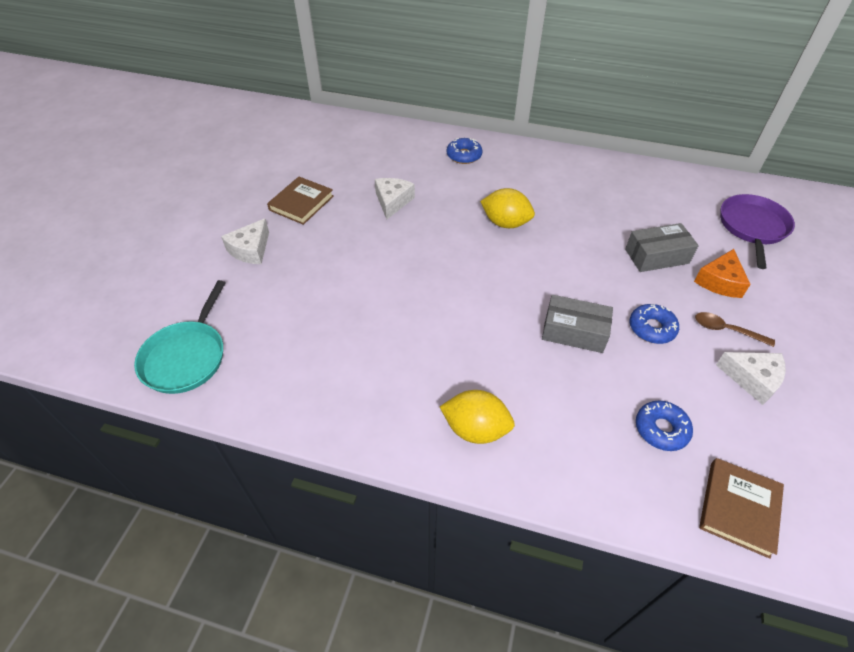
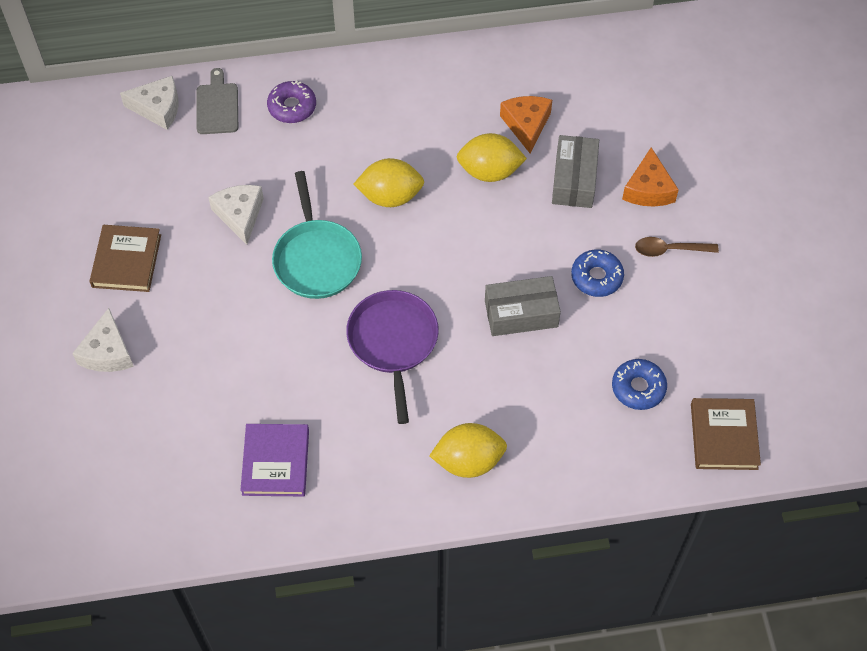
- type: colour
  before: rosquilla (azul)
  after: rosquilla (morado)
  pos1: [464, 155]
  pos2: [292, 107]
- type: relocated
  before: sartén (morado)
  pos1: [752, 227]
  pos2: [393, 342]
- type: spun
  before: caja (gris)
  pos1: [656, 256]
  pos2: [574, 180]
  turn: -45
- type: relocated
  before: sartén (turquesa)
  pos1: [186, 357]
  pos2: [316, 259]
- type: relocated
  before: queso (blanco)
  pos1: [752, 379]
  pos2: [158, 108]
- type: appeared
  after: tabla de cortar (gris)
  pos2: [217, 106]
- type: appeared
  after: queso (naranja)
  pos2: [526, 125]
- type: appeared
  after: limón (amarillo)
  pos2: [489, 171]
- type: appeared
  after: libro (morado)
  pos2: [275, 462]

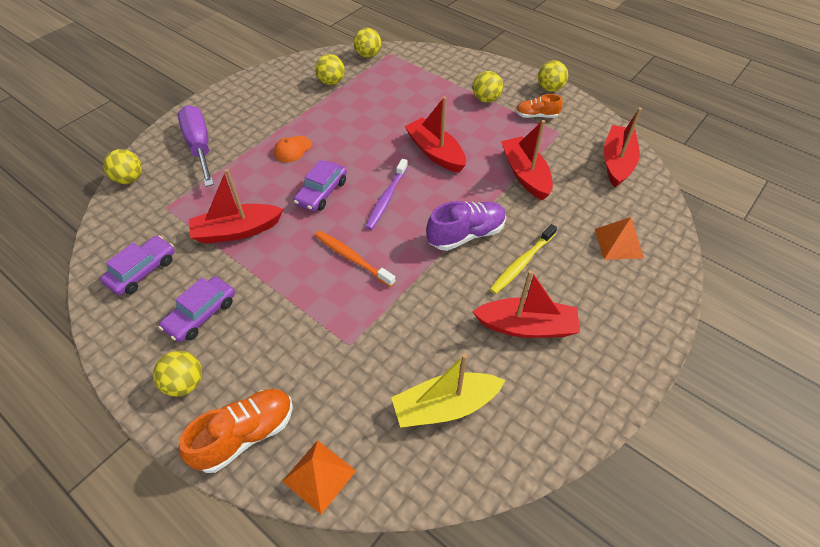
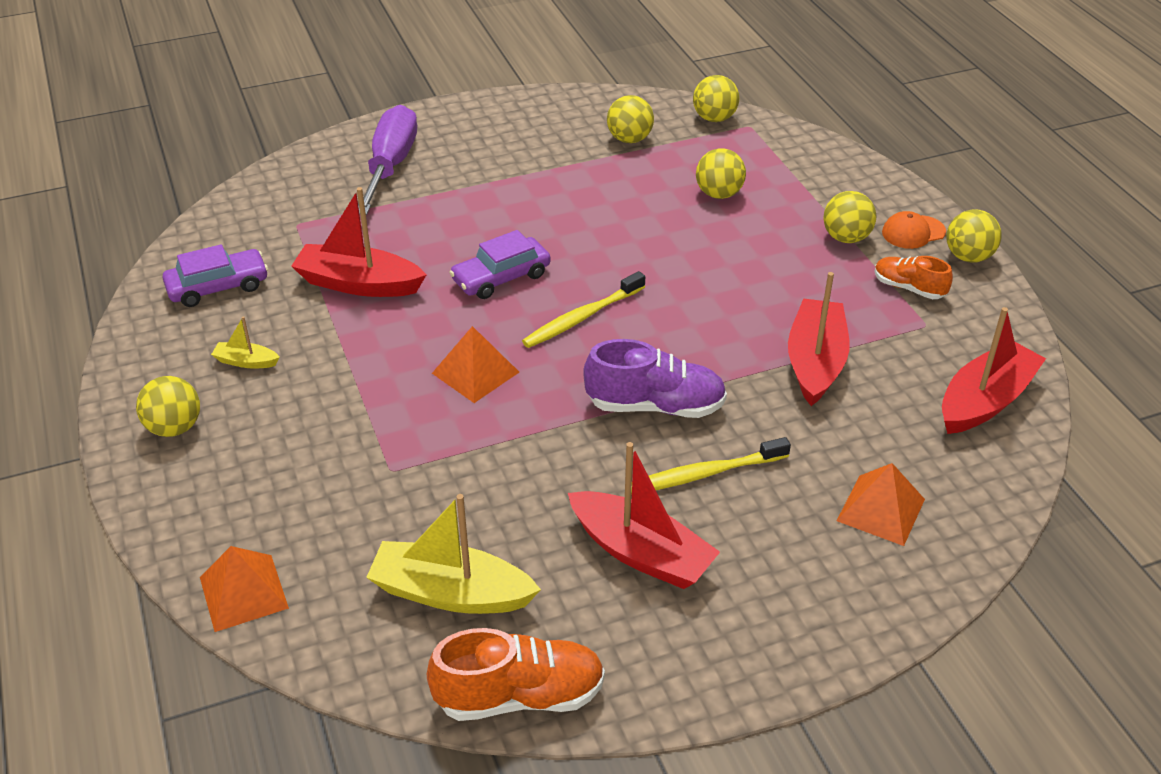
- type: missing
  before: barco (rojo)
  pos1: [435, 153]
- type: relocated
  before: gorra (naranja)
  pos1: [292, 149]
  pos2: [913, 232]
- type: relocated
  before: pelota (amarillo)
  pos1: [129, 179]
  pos2: [719, 194]
- type: colour
  before: cepillo de dientes (morado)
  after: cepillo de dientes (amarillo)
  pos1: [386, 198]
  pos2: [582, 317]
- type: exchanged
  before: cepillo de dientes (naranja)
  after: pirámide (naranja)
  pos1: [352, 258]
  pos2: [475, 372]
- type: exchanged
  before: coche (morado)
  after: barco (amarillo)
  pos1: [201, 314]
  pos2: [246, 362]
- type: relocated
  before: zapato (naranja)
  pos1: [245, 435]
  pos2: [520, 696]

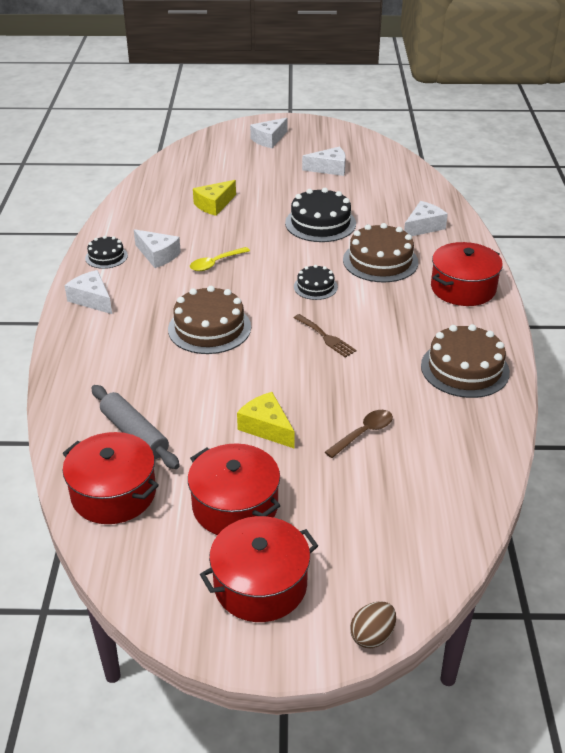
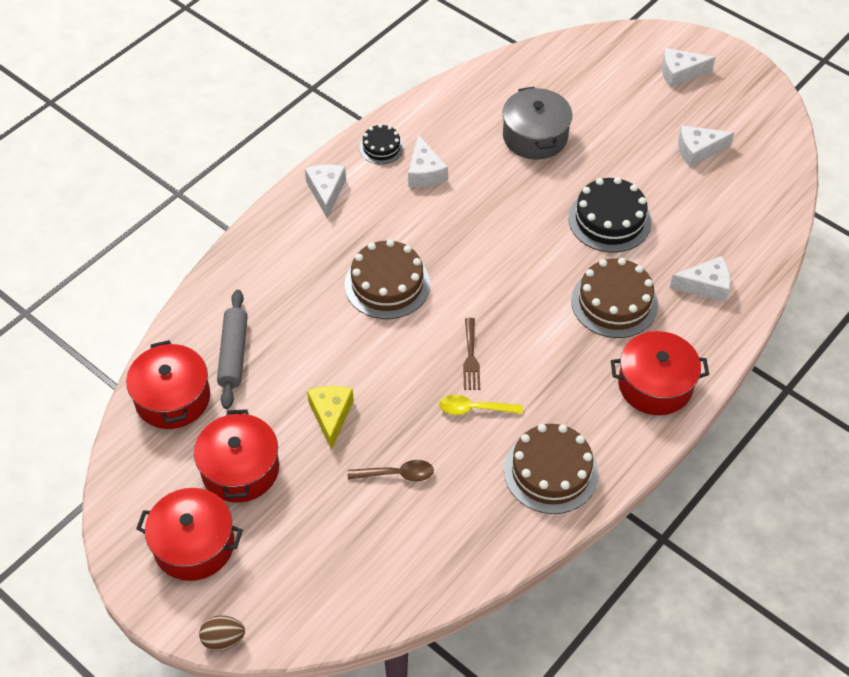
- type: spun
  before: queso (blanco)
  pos1: [329, 169]
  pos2: [698, 150]
  turn: 135
- type: exchanged
  before: queso (amarillo)
  after: olla (gris)
  pos1: [214, 205]
  pos2: [535, 136]
- type: relocated
  before: cuchara (amarillo)
  pos1: [215, 263]
  pos2: [474, 409]
- type: missing
  before: tarta (negro)
  pos1: [315, 287]

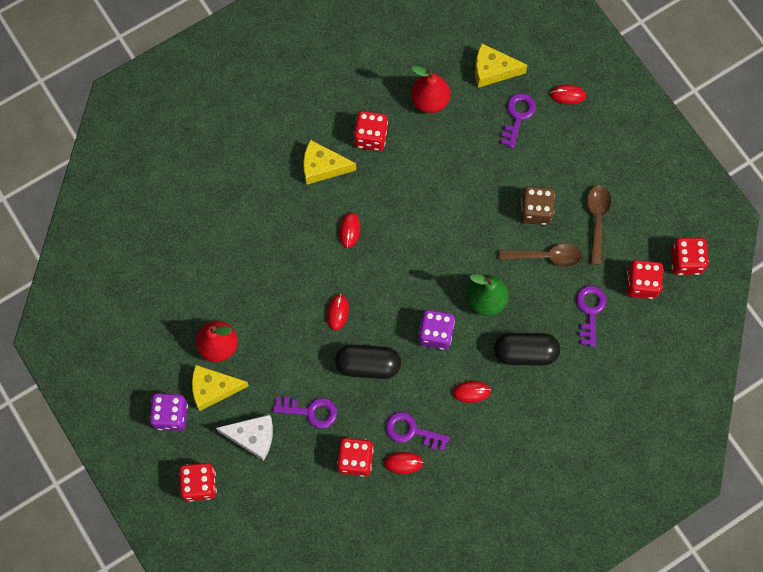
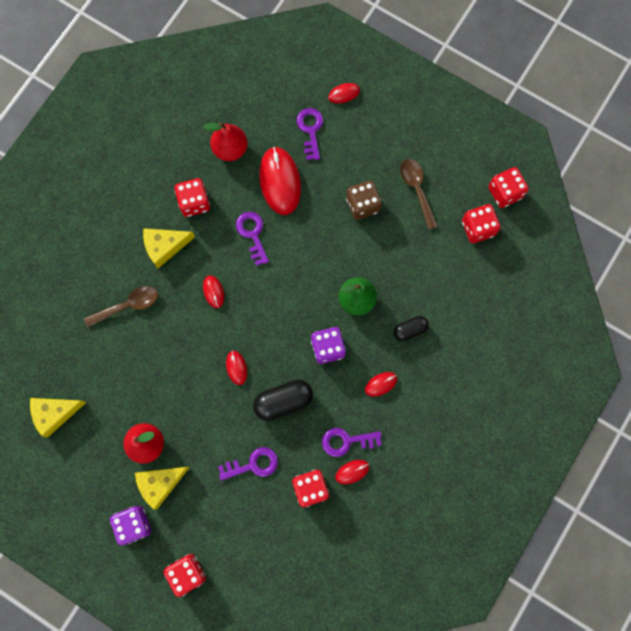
- type: relocated
  before: queso (amarillo)
  pos1: [492, 70]
  pos2: [55, 413]
- type: relocated
  before: cuchara (marrón)
  pos1: [545, 256]
  pos2: [127, 305]
- type: relocated
  before: llave (morado)
  pos1: [590, 311]
  pos2: [252, 234]
- type: size
  before: cápsula (negro)
  pos1: [525, 353]
  pos2: [410, 330]
  scale: 0.61
- type: missing
  before: queso (blanco)
  pos1: [252, 437]
- type: appeared
  after: ratón (rojo)
  pos2: [280, 181]

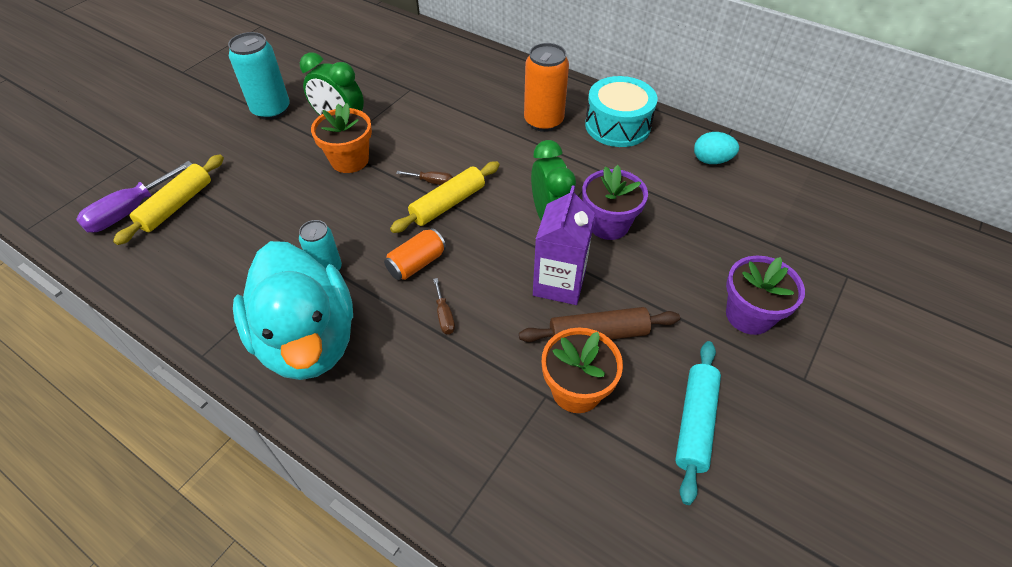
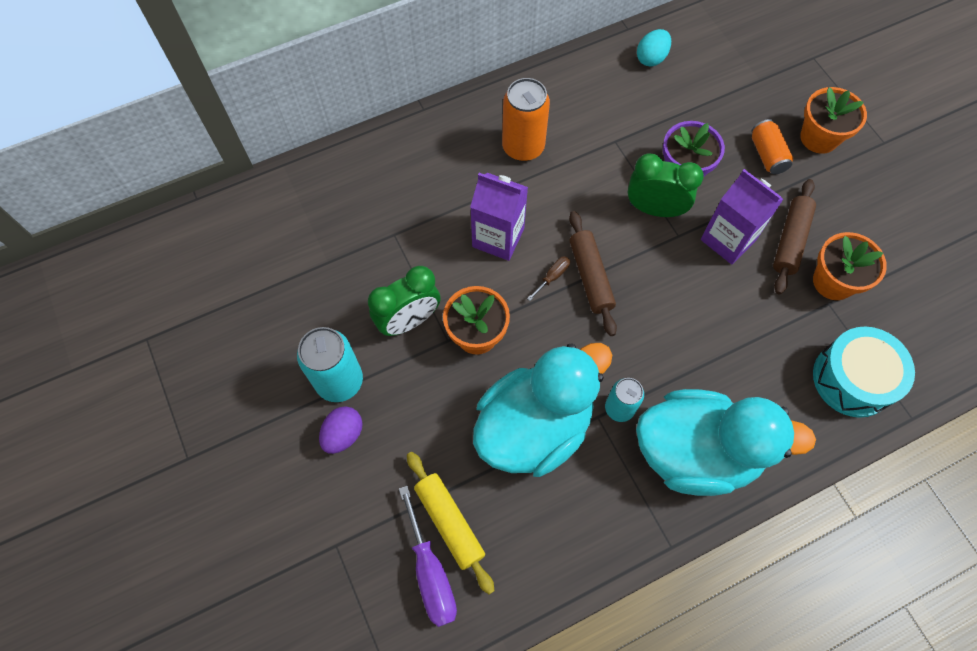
- type: relocated
  before: tambor (turquesa)
  pos1: [617, 125]
  pos2: [852, 379]
- type: colour
  before: rodillo (amarillo)
  after: rodillo (marrón)
  pos1: [448, 204]
  pos2: [590, 277]
- type: relocated
  before: lata (naranja)
  pos1: [417, 264]
  pos2: [767, 155]
- type: colour
  before: maceta (morado)
  after: maceta (naranja)
  pos1: [749, 315]
  pos2: [819, 138]
- type: missing
  before: destornillador (marrón)
  pos1: [444, 316]
- type: missing
  before: rodillo (turquesa)
  pos1: [695, 423]
- type: appeared
  after: cartón de leche (morado)
  pos2: [498, 238]
- type: appeared
  after: pato (turquesa)
  pos2: [534, 426]
- type: appeared
  after: huevo (morado)
  pos2: [343, 434]

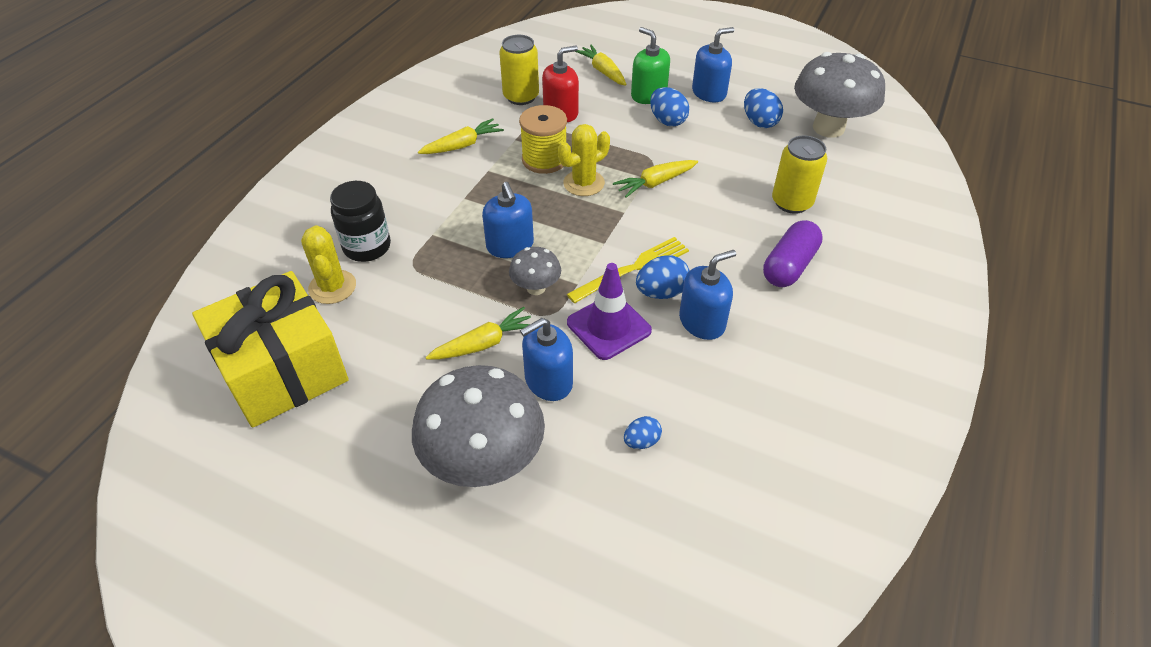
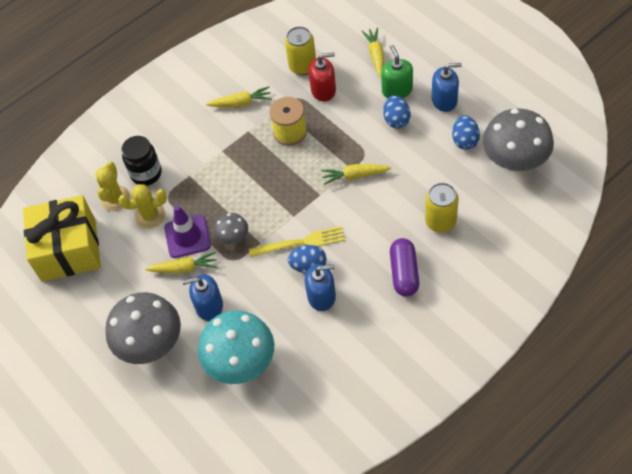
- type: relocated
  before: cactus (amarillo)
  pos1: [584, 183]
  pos2: [150, 215]
- type: missing
  before: dispensador de jabón (azul)
  pos1: [510, 245]
- type: spun
  before: cápsula (morado)
  pos1: [789, 266]
  pos2: [404, 273]
  turn: -60
- type: relocated
  before: cono de tráfico (morado)
  pos1: [608, 327]
  pos2: [187, 236]
- type: exchanged
  before: huevo (azul)
  after: seta (turquesa)
  pos1: [641, 441]
  pos2: [241, 363]

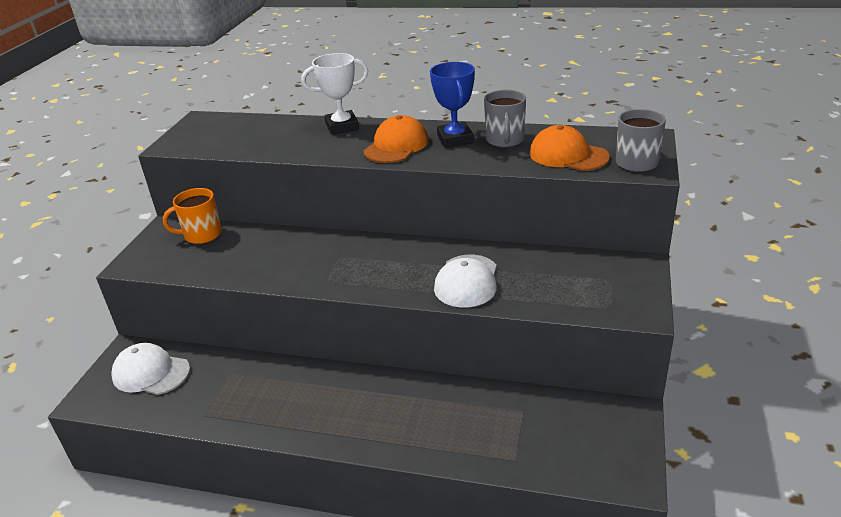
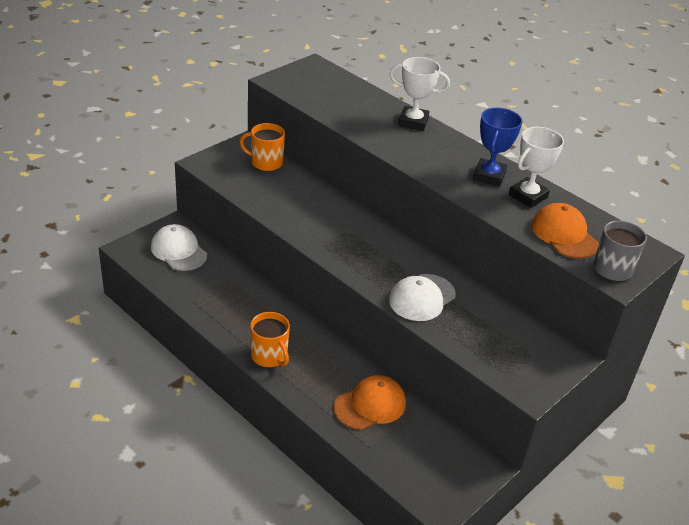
- type: exchanged
  before: taza (gris)
  after: trofeo (blanco)
  pos1: [505, 140]
  pos2: [528, 196]
- type: relocated
  before: gorra (naranja)
  pos1: [396, 146]
  pos2: [370, 405]
- type: appeared
  after: taza (naranja)
  pos2: [269, 356]

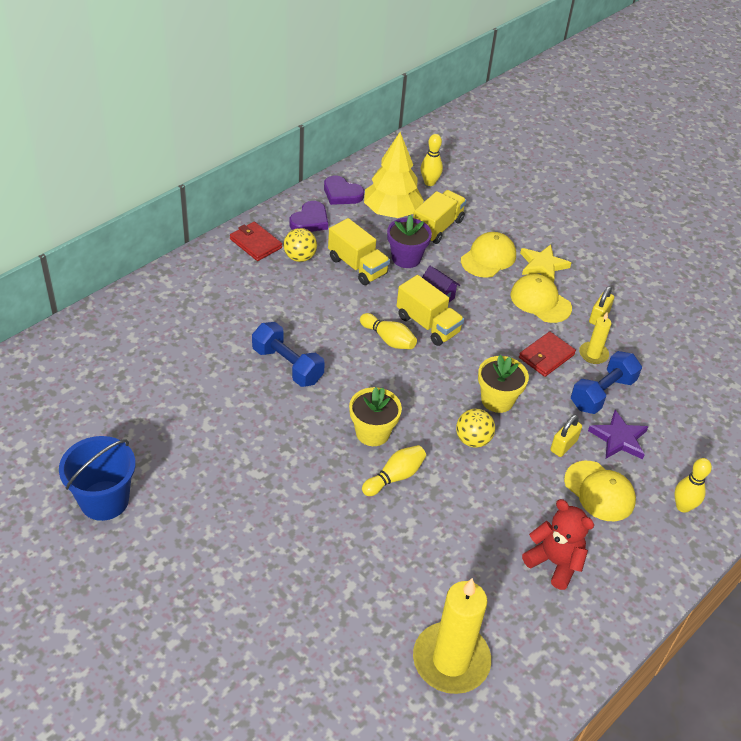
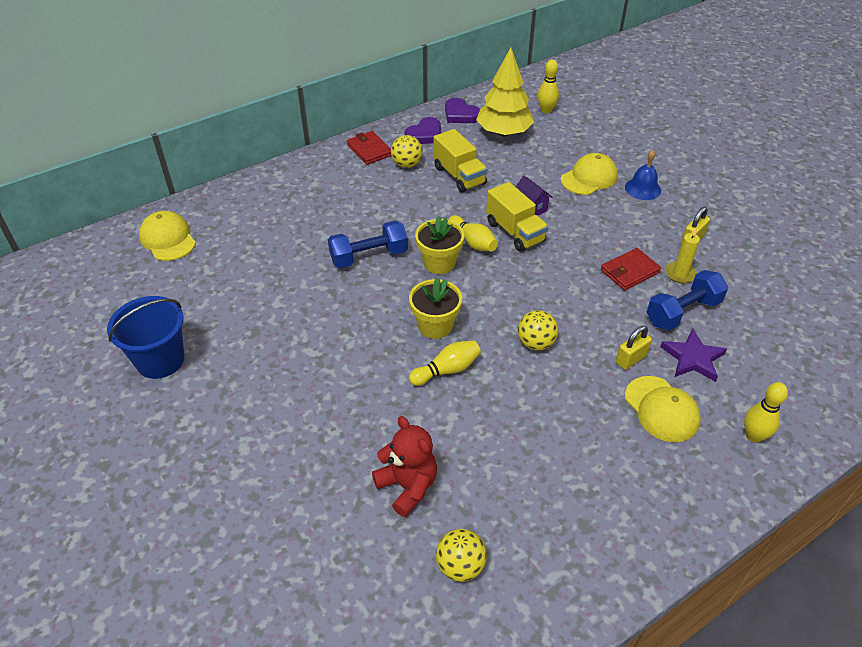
- type: missing
  before: camión (amarillo)
  pos1: [437, 227]
- type: missing
  before: maceta (morado)
  pos1: [406, 258]
- type: exchanged
  before: estrella (amarillo)
  after: campana (azul)
  pos1: [542, 265]
  pos2: [643, 188]
- type: relocated
  before: gorra (amarillo)
  pos1: [540, 301]
  pos2: [168, 239]
- type: spun
  before: mancuerna (azul)
  pos1: [287, 365]
  pos2: [369, 256]
  turn: -75
- type: relocated
  before: maceta (amarillo)
  pos1: [497, 400]
  pos2: [439, 263]
- type: relocated
  before: osito (rojo)
  pos1: [554, 562]
  pos2: [407, 486]
- type: exchanged
  before: vela (amarillo)
  after: pelota (amarillo)
  pos1: [451, 660]
  pos2: [460, 566]

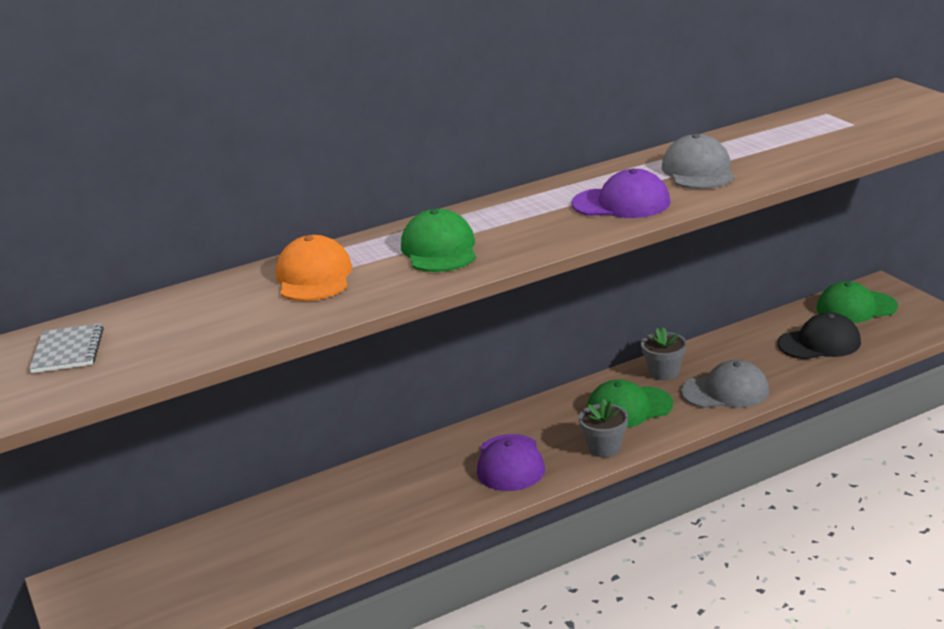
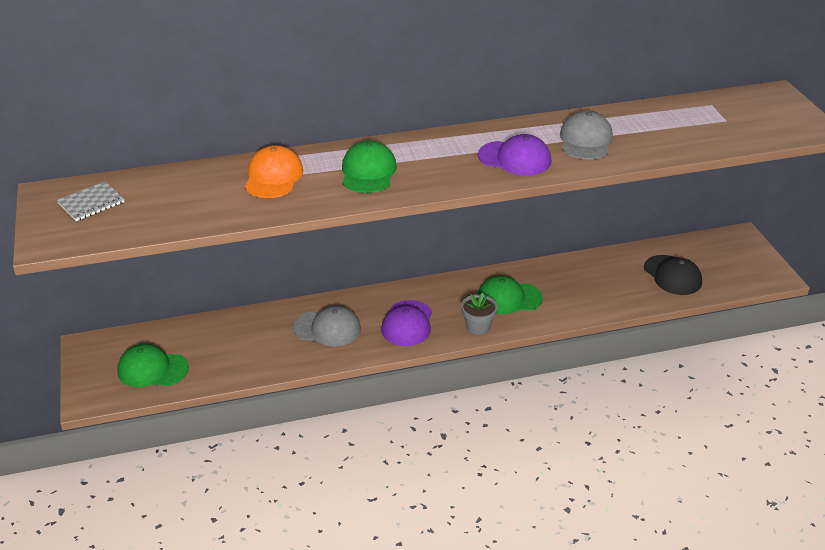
- type: relocated
  before: gorra (verde)
  pos1: [856, 307]
  pos2: [152, 369]
- type: spun
  before: gorra (negro)
  pos1: [819, 343]
  pos2: [672, 275]
  turn: 60
- type: spun
  before: cuaderno (gris)
  pos1: [68, 351]
  pos2: [91, 203]
  turn: 45
- type: missing
  before: maceta (gris)
  pos1: [664, 372]
- type: relocated
  before: gorra (gris)
  pos1: [725, 391]
  pos2: [327, 328]

